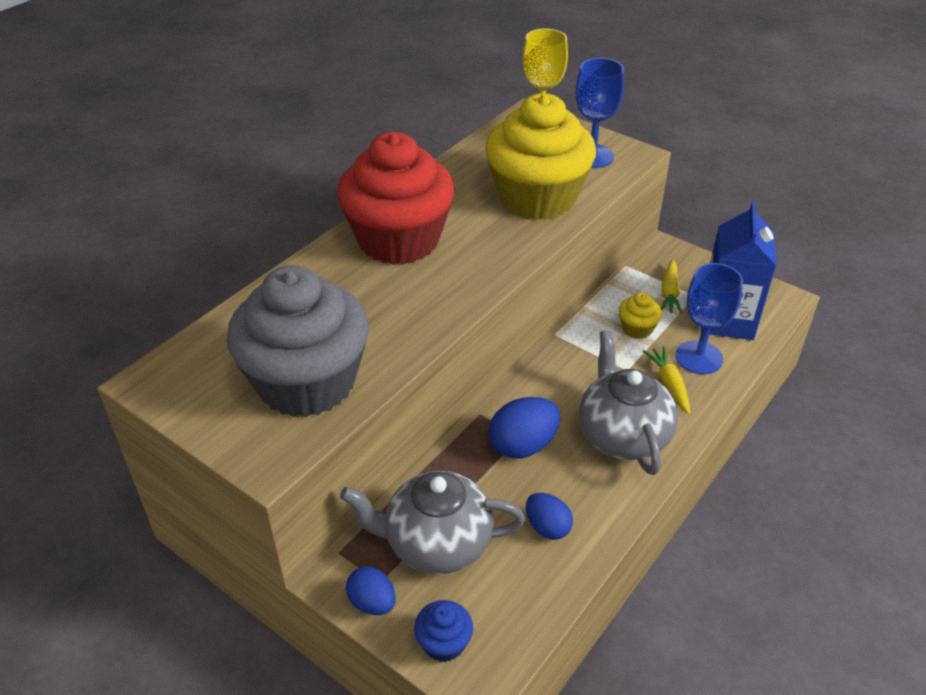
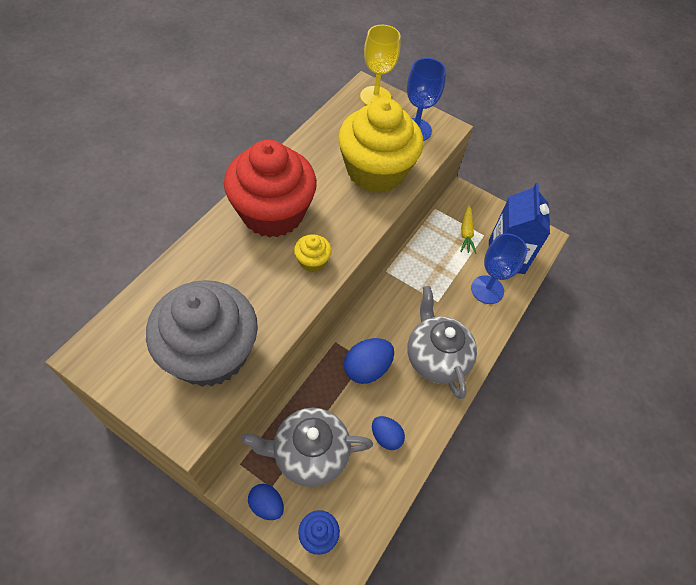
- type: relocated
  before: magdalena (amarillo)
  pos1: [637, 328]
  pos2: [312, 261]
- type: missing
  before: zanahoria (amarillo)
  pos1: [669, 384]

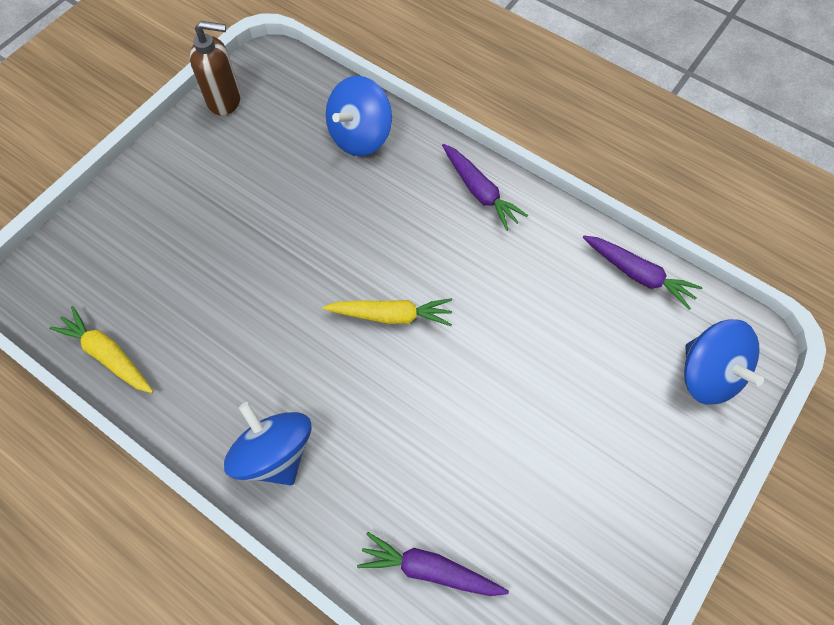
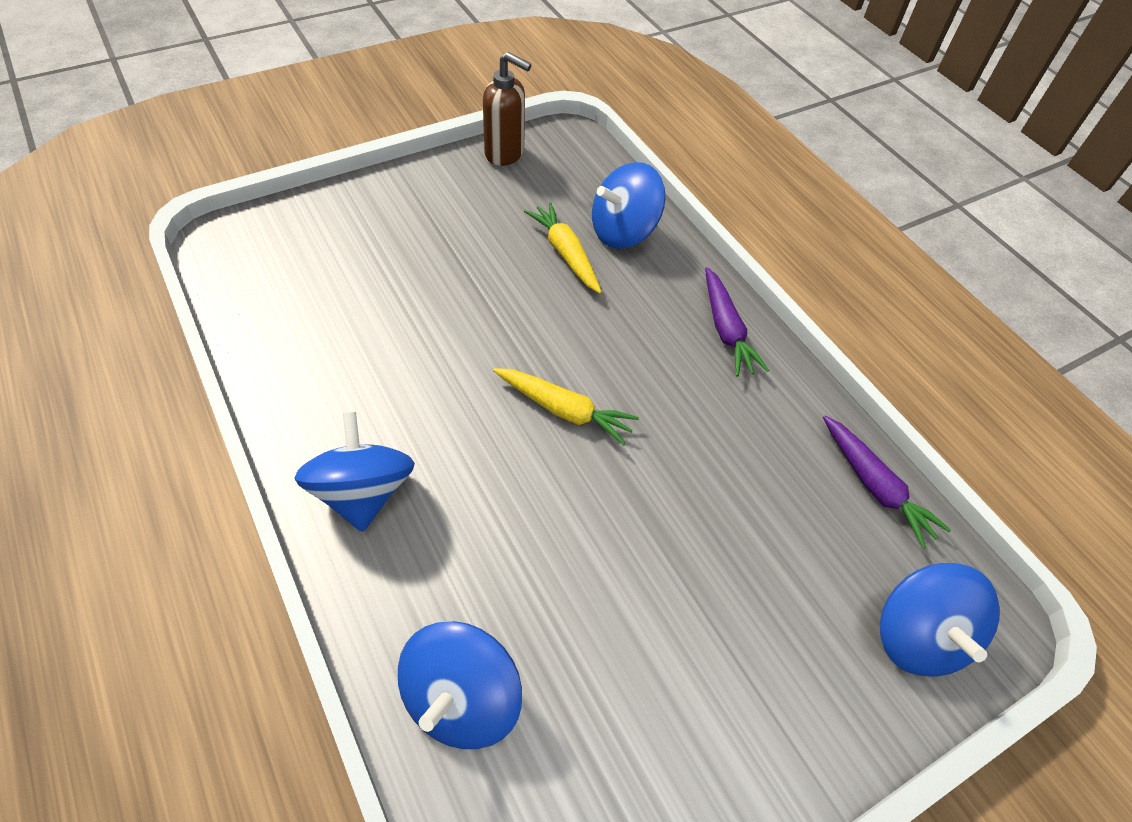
- type: relocated
  before: zanahoria (amarillo)
  pos1: [108, 355]
  pos2: [565, 254]
- type: exchanged
  before: zanahoria (morado)
  after: peonza (azul)
  pos1: [430, 569]
  pos2: [461, 699]

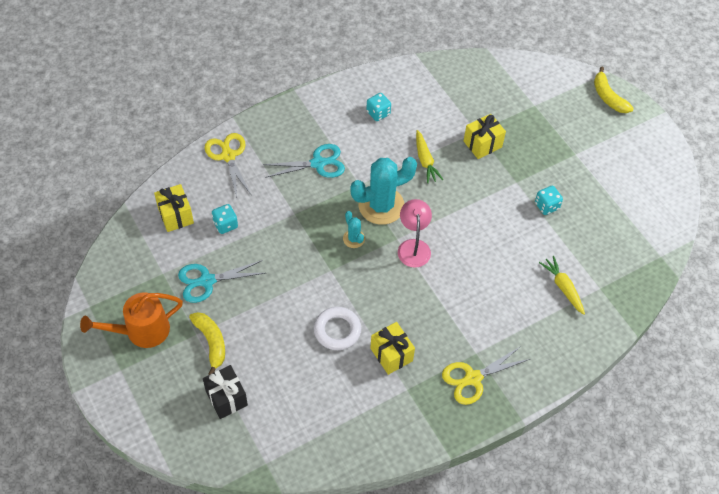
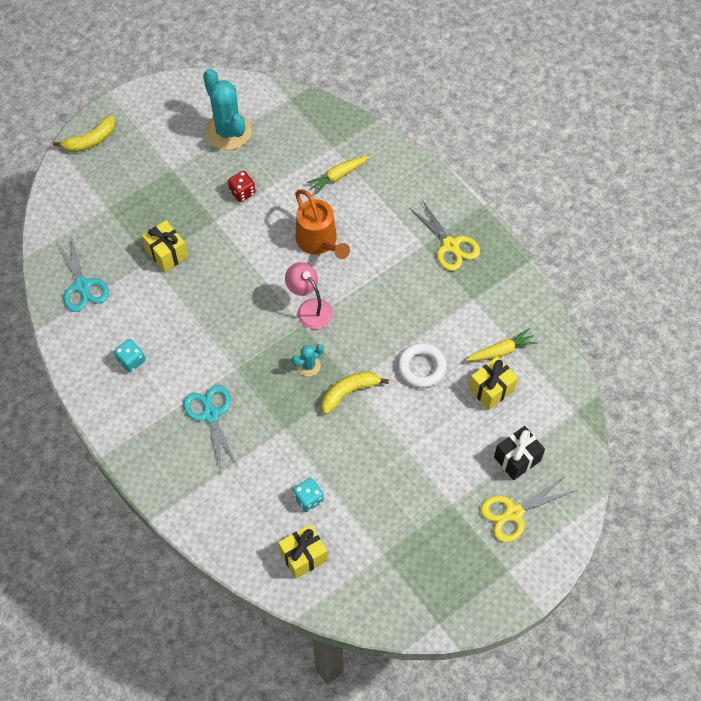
- type: relocated
  before: zanahoria (amarillo)
  pos1: [425, 160]
  pos2: [501, 351]
- type: relocated
  before: tijeras (amarillo)
  pos1: [228, 156]
  pos2: [514, 513]
- type: relocated
  before: cactus (turquesa)
  pos1: [381, 206]
  pos2: [228, 131]
- type: colour
  before: dado (turquesa)
  after: dado (rojo)
  pos1: [546, 206]
  pos2: [242, 192]
- type: spun
  before: lámpara (rosa)
  pos1: [413, 246]
  pos2: [310, 308]
  turn: 60
- type: relocated
  before: tijeras (turquesa)
  pos1: [207, 281]
  pos2: [82, 286]
- type: relocated
  before: regadera (naranja)
  pos1: [141, 331]
  pos2: [319, 242]
- type: relocated
  before: plátano (amarillo)
  pos1: [211, 342]
  pos2: [349, 392]
- type: relocated
  before: regalo (amarillo)
  pos1: [391, 354]
  pos2: [491, 389]

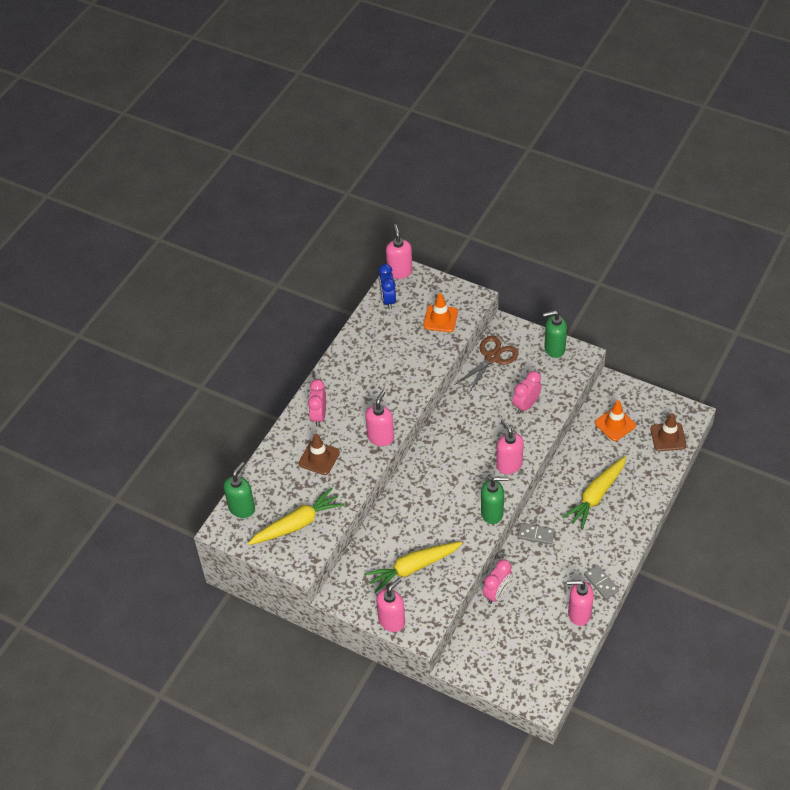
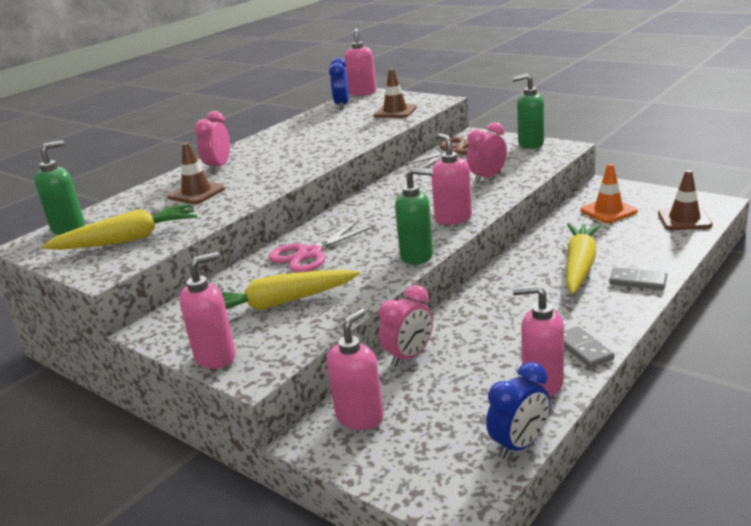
- type: colour
  before: cono de tráfico (naranja)
  after: cono de tráfico (marrón)
  pos1: [440, 319]
  pos2: [395, 111]
- type: relocated
  before: dispensador de jabón (rosa)
  pos1: [381, 437]
  pos2: [360, 417]
- type: spun
  before: zanahoria (amarillo)
  pos1: [596, 495]
  pos2: [579, 265]
  turn: 150
- type: relocated
  before: ficha de dominó (gris)
  pos1: [536, 534]
  pos2: [637, 281]
- type: appeared
  after: tijeras (rosa)
  pos2: [310, 254]
- type: appeared
  after: despertador (azul)
  pos2: [519, 445]

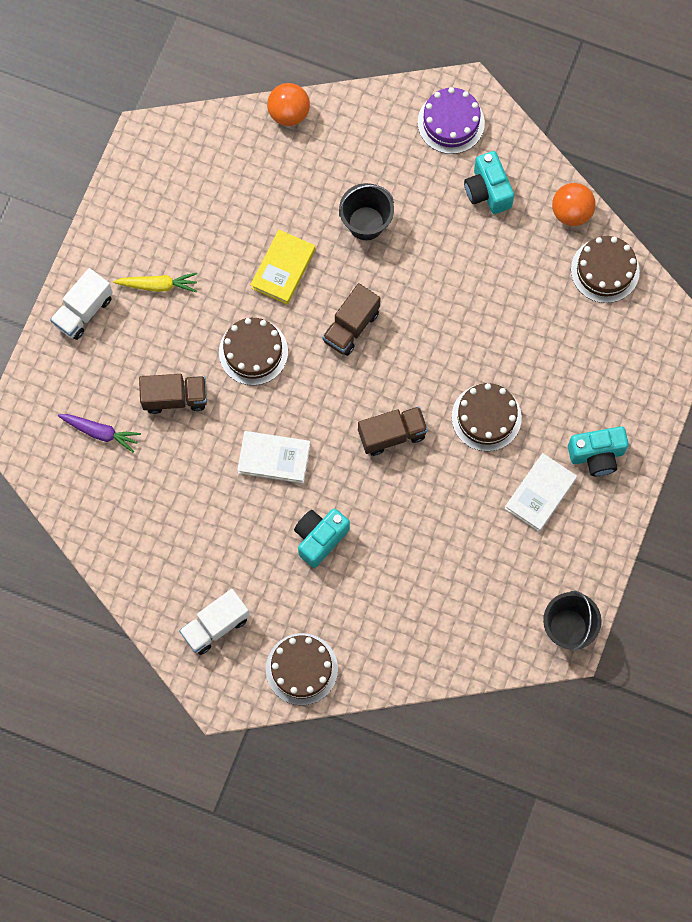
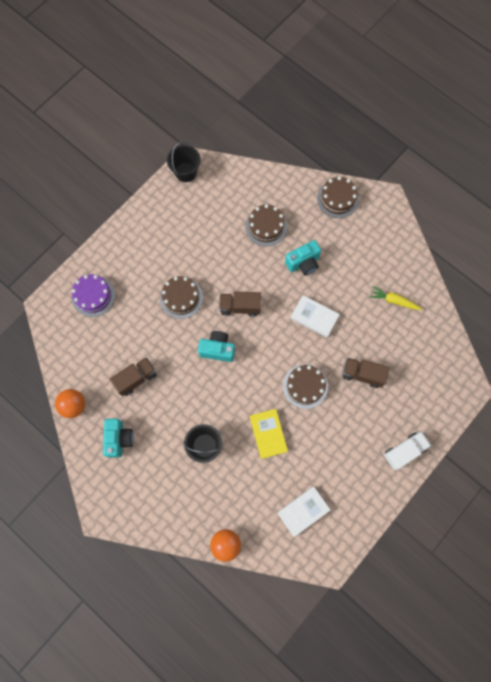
- type: relocated
  before: tarta (morado)
  pos1: [451, 122]
  pos2: [93, 296]
- type: spun
  before: libro (amarillo)
  pos1: [283, 269]
  pos2: [268, 434]
  turn: -60
- type: relocated
  before: tarta (marrón)
  pos1: [605, 270]
  pos2: [266, 226]
- type: relocated
  before: zanahoria (amarillo)
  pos1: [158, 285]
  pos2: [394, 301]
- type: relocated
  before: camión (marrón)
  pos1: [351, 327]
  pos2: [136, 378]
- type: missing
  before: zanahoria (morado)
  pos1: [100, 432]
- type: relocated
  before: cámara (turquesa)
  pos1: [596, 455]
  pos2: [217, 349]
- type: relocated
  before: libro (blanco)
  pos1: [540, 493]
  pos2: [303, 511]
- type: missing
  before: camión (blanco)
  pos1: [215, 625]

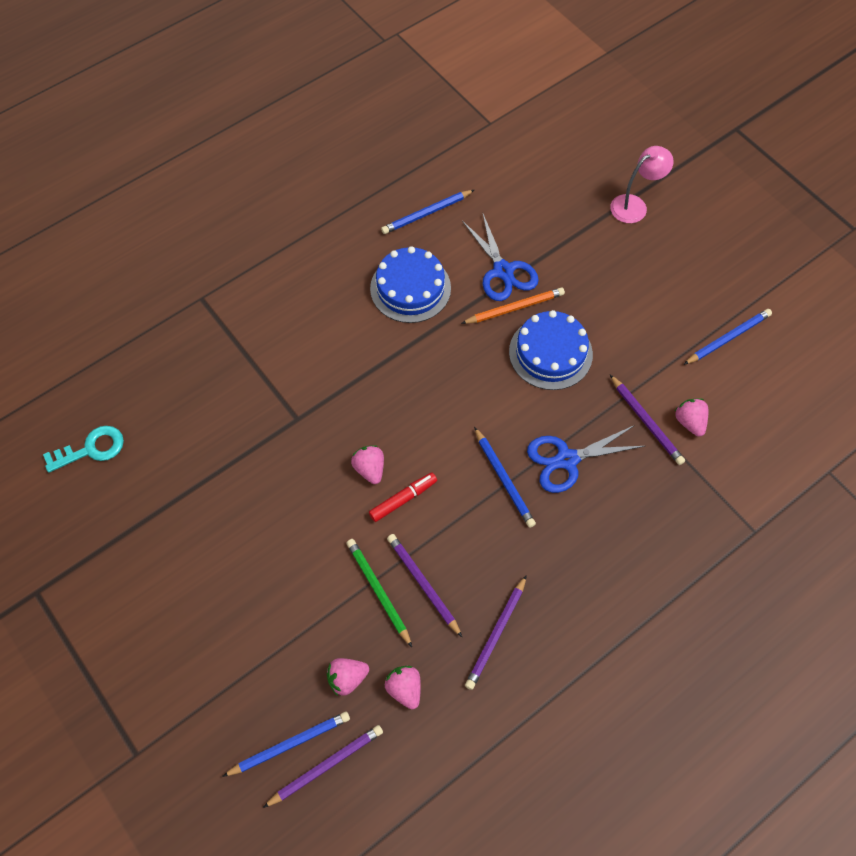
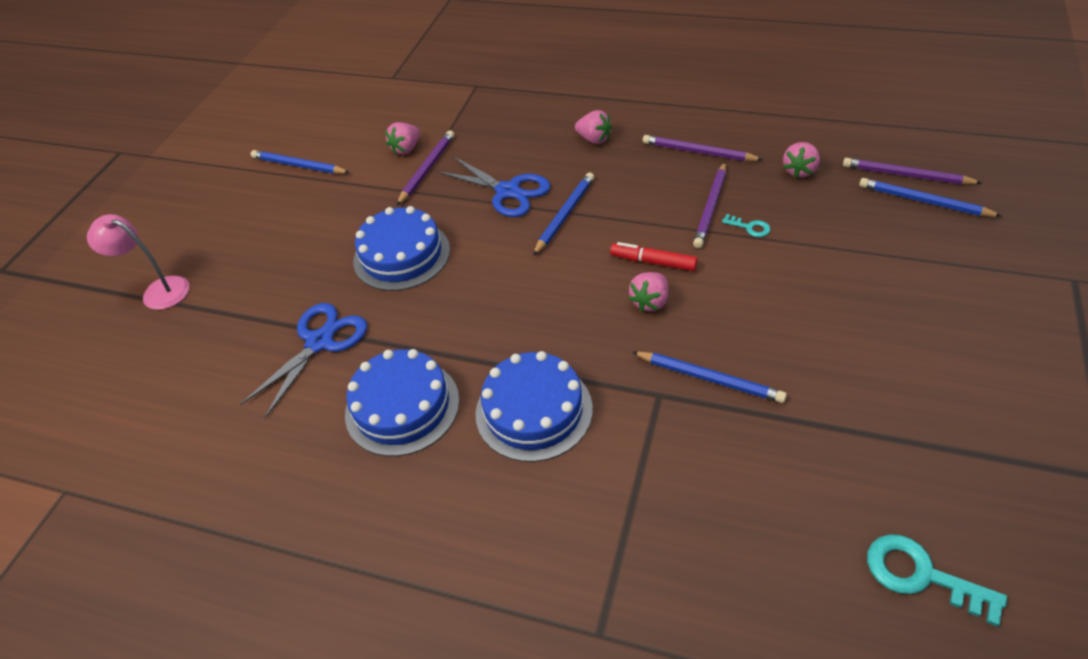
- type: relocated
  before: lápiz (azul)
  pos1: [426, 213]
  pos2: [709, 378]
- type: missing
  before: lápiz (naranja)
  pos1: [514, 308]
- type: exchanged
  before: lápiz (verde)
  after: llave (turquesa)
  pos1: [378, 591]
  pos2: [750, 227]
- type: spun
  before: lápiz (morado)
  pos1: [496, 634]
  pos2: [698, 152]
  turn: -150
- type: relocated
  before: fresa (rosa)
  pos1: [347, 678]
  pos2: [594, 139]
- type: appeared
  after: tarta (azul)
  pos2: [534, 411]

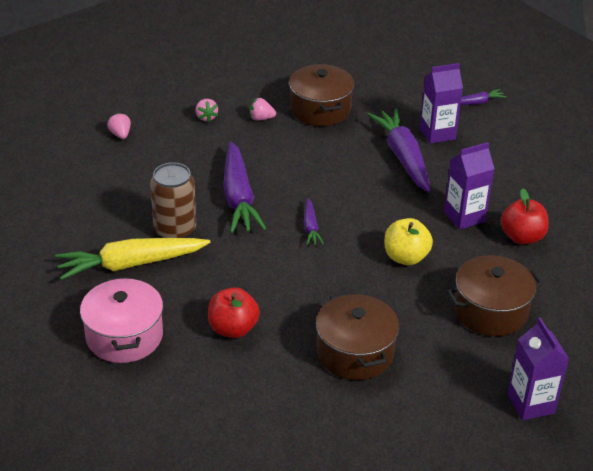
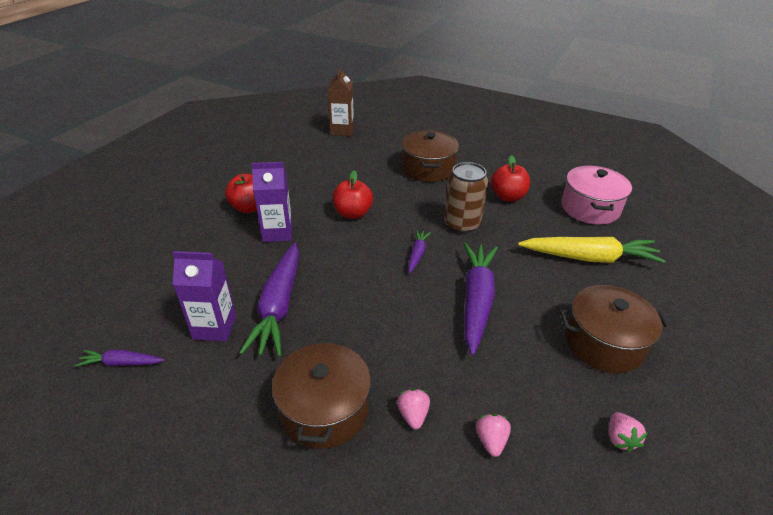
- type: spun
  before: fresa (rosa)
  pos1: [261, 118]
  pos2: [413, 415]
  turn: -120
- type: relocated
  before: lata (marrón)
  pos1: [175, 230]
  pos2: [461, 224]
- type: colour
  before: manzana (amarillo)
  after: manzana (rojo)
  pos1: [406, 257]
  pos2: [353, 213]
- type: relocated
  before: olla (marrón)
  pos1: [490, 311]
  pos2: [603, 343]
- type: colour
  before: cartón de leche (morado)
  after: cartón de leche (marrón)
  pos1: [530, 404]
  pos2: [342, 131]

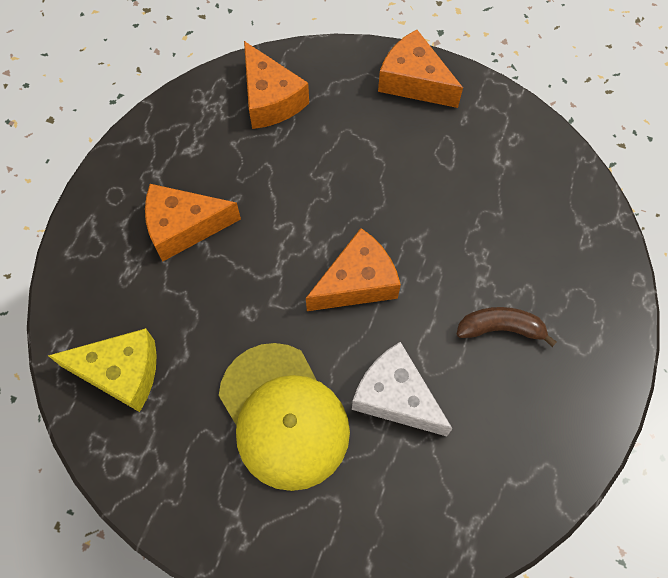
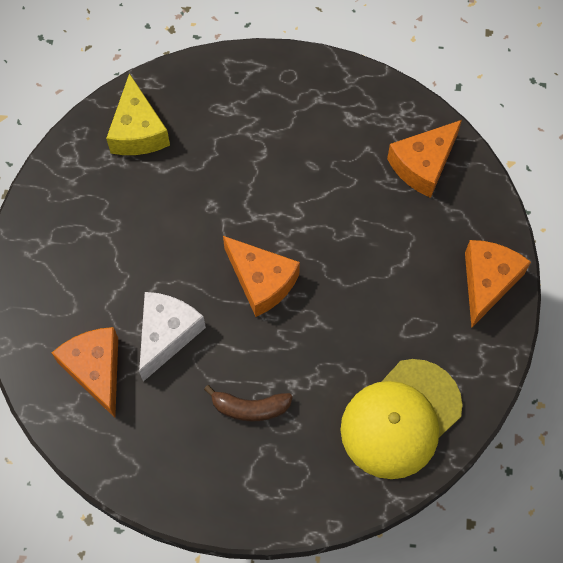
- type: relocated
  before: queso (naranja)
  pos1: [184, 227]
  pos2: [96, 370]
- type: spun
  before: plátano (marrón)
  pos1: [500, 328]
  pos2: [250, 408]
  turn: 105
- type: relocated
  before: gorra (amarillo)
  pos1: [284, 415]
  pos2: [400, 419]

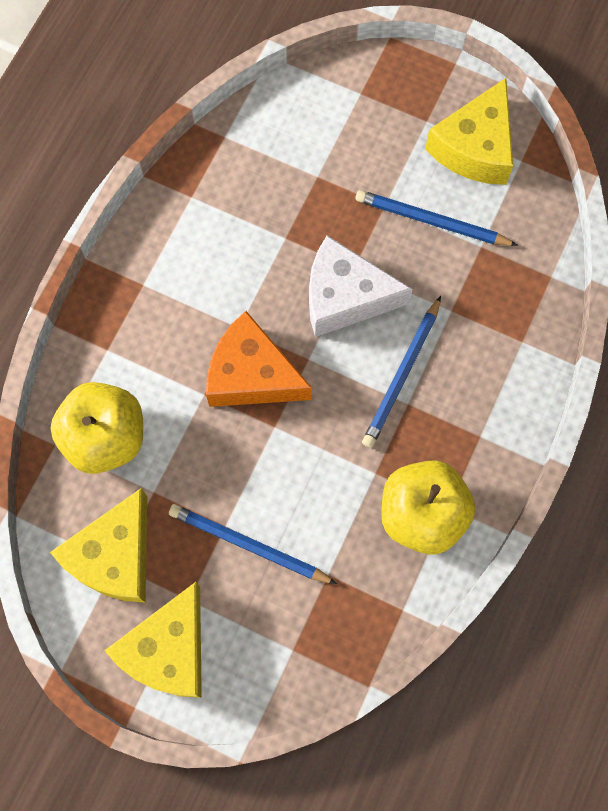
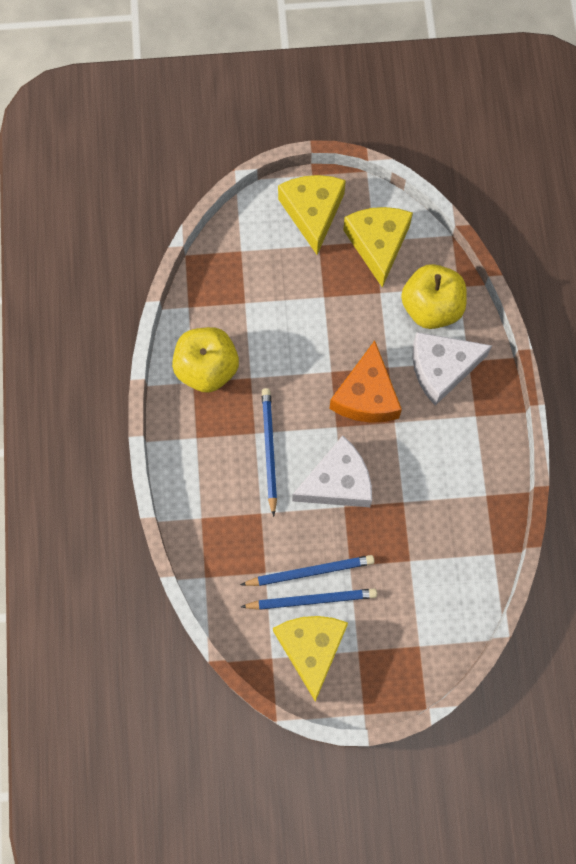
- type: spun
  before: queso (naranja)
  pos1: [251, 375]
  pos2: [366, 396]
  turn: 105
- type: relocated
  before: lápiz (azul)
  pos1: [249, 545]
  pos2: [311, 599]
- type: appeared
  after: queso (blanco)
  pos2: [441, 369]

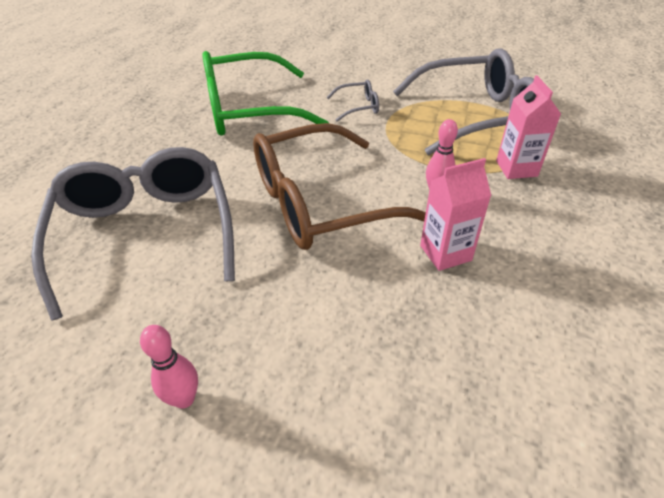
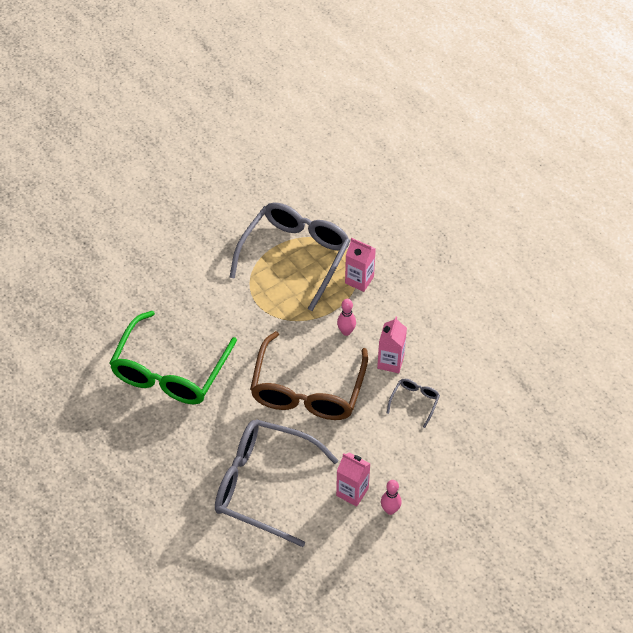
- type: relocated
  before: gafas (gris)
  pos1: [358, 107]
  pos2: [414, 402]
- type: appeared
  after: cartón de leche (rosa)
  pos2: [352, 492]

